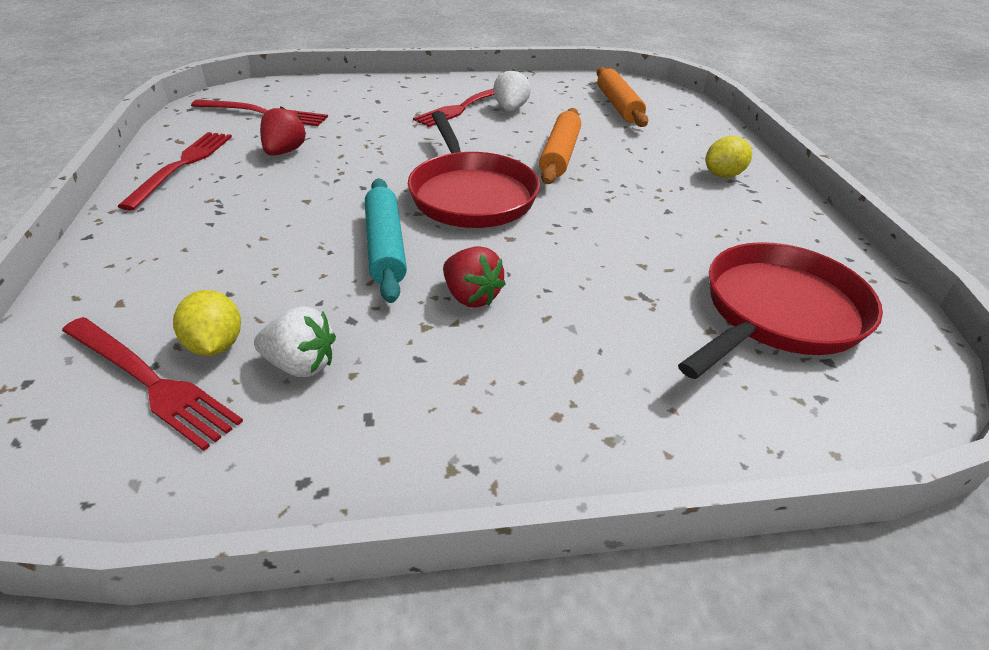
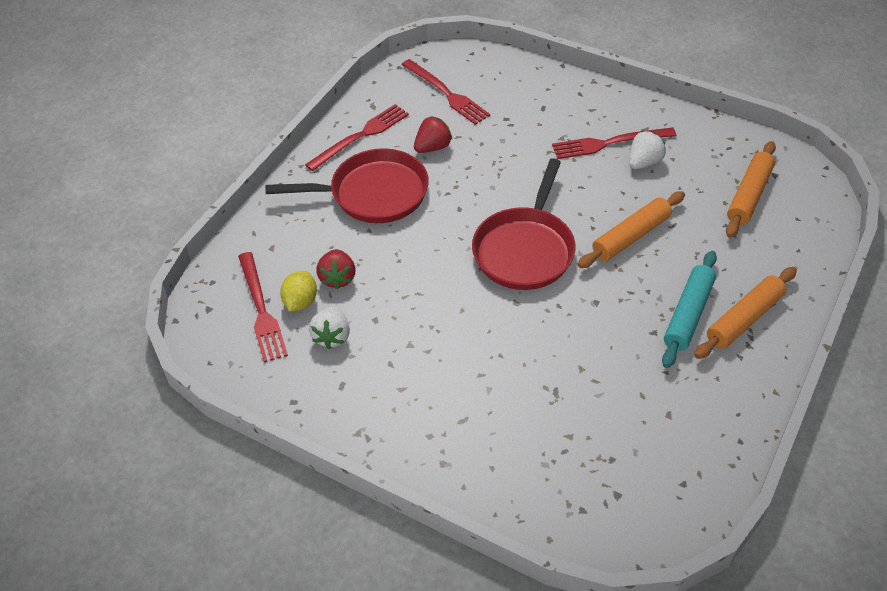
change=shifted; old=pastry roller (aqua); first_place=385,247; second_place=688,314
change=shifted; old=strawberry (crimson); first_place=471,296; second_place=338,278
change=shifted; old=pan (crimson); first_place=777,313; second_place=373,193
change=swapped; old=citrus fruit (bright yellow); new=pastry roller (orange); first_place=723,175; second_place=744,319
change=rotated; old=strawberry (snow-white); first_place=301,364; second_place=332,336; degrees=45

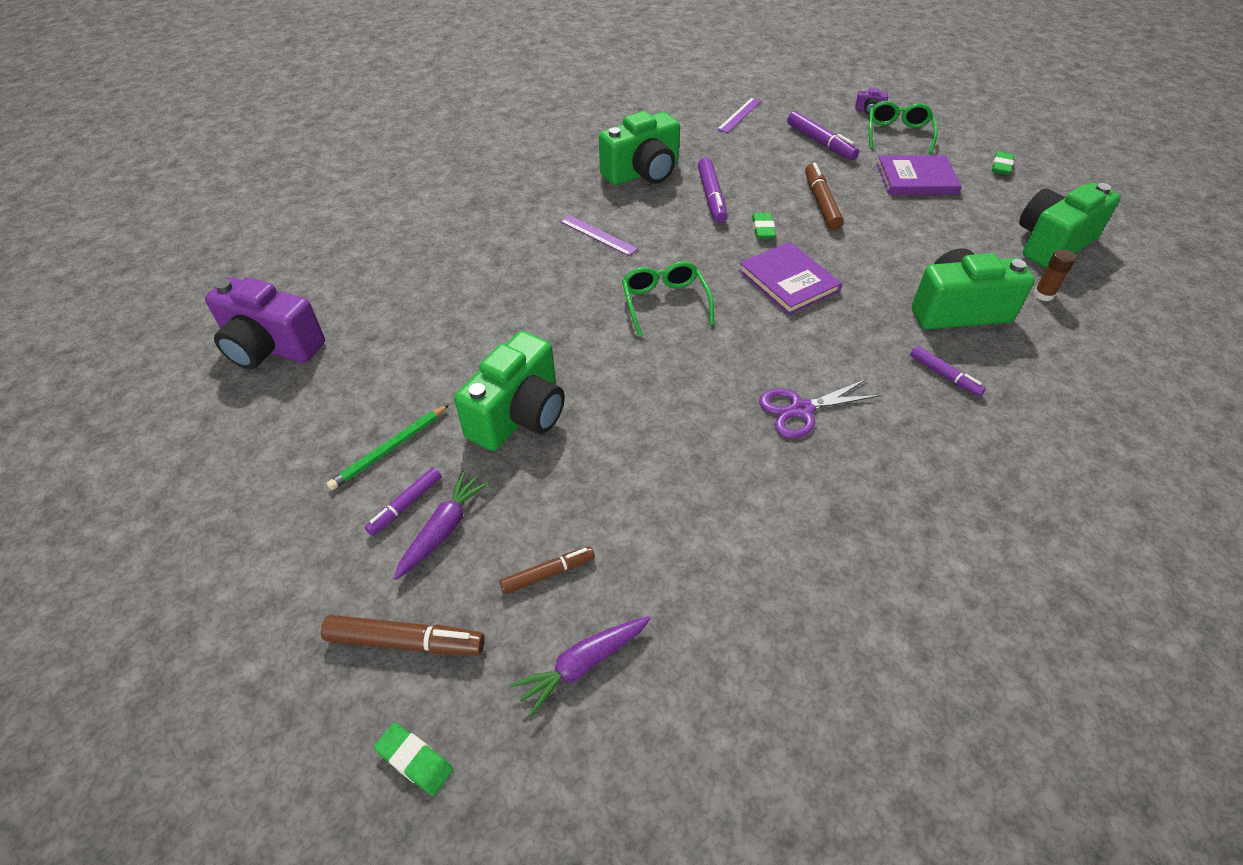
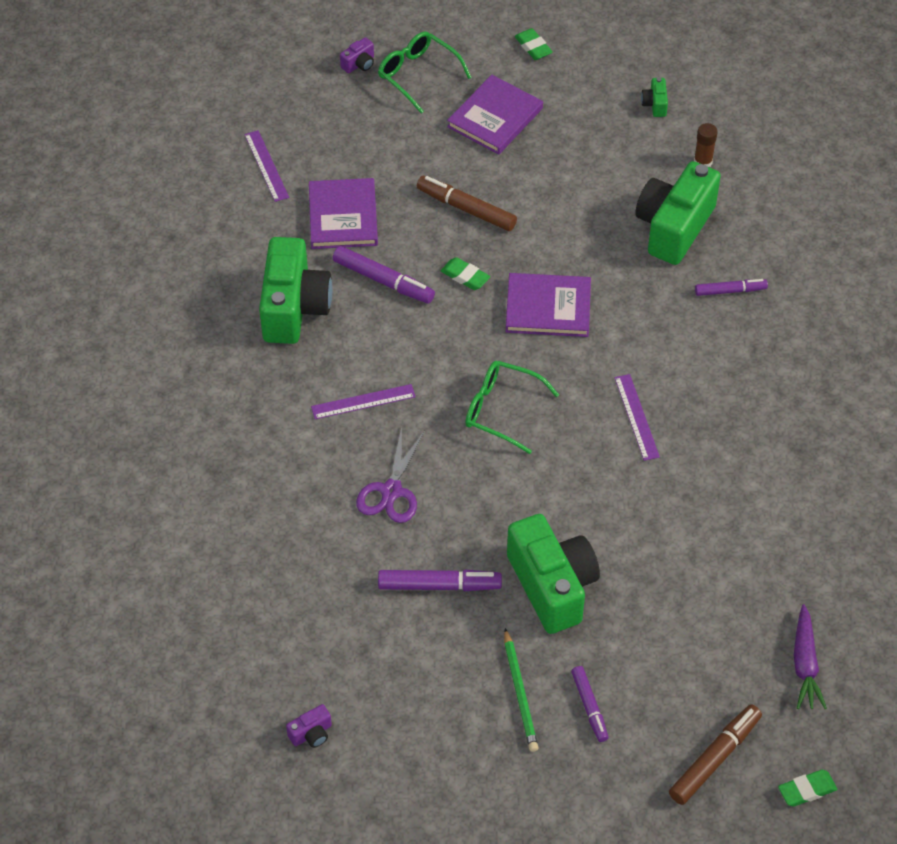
change=gone; old=carrot (royal purple); first_place=443,529
change=gone; old=felt pen (brown); first_place=548,573
change=new; new=book (royal purple); second_place=343,216
change=new; new=measuring stick (royal purple); second_place=636,417
change=shifted; old=pair of scissors (royal purple); first_place=801,410; second_place=391,491
change=shifted; old=felt pen (royal purple); first_place=820,142; second_place=439,585
change=scaled; old=photo camera (royal purple); first_place=271,347; second_place=311,734; factor=0.4
change=scaled; old=photo camera (green); first_place=1052,243; second_place=655,104; factor=0.4

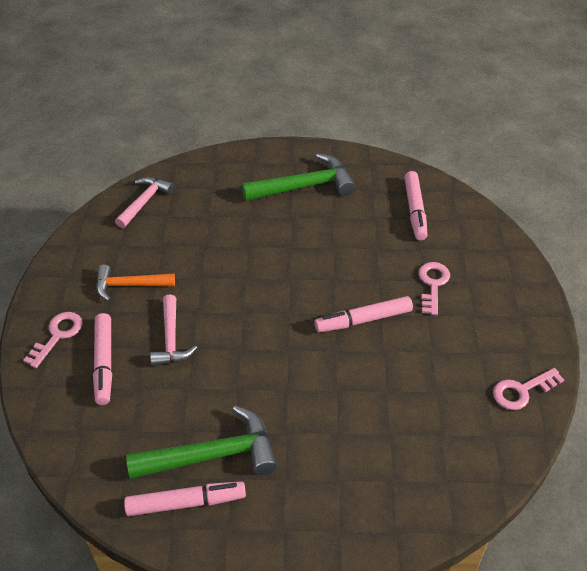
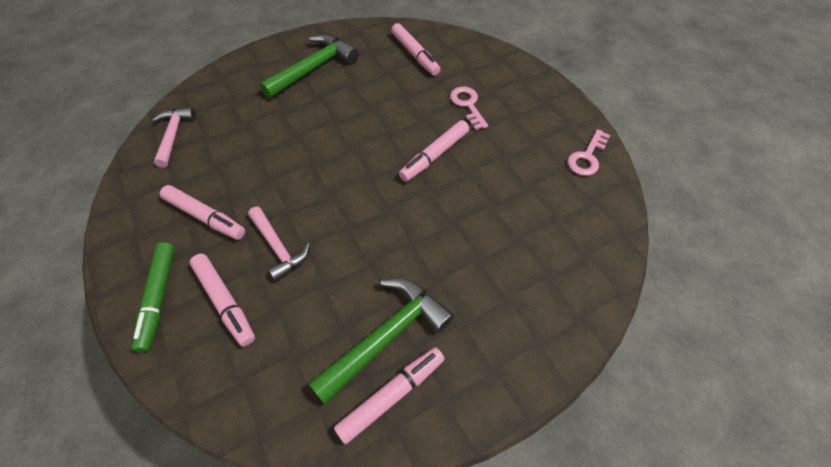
change=swapped; old=door key (pink); new=felt pen (green); first_place=58,335; second_place=158,298
change=swapped; old=carpenter's hammer (orange); new=felt pen (pink); first_place=129,285; second_place=205,217

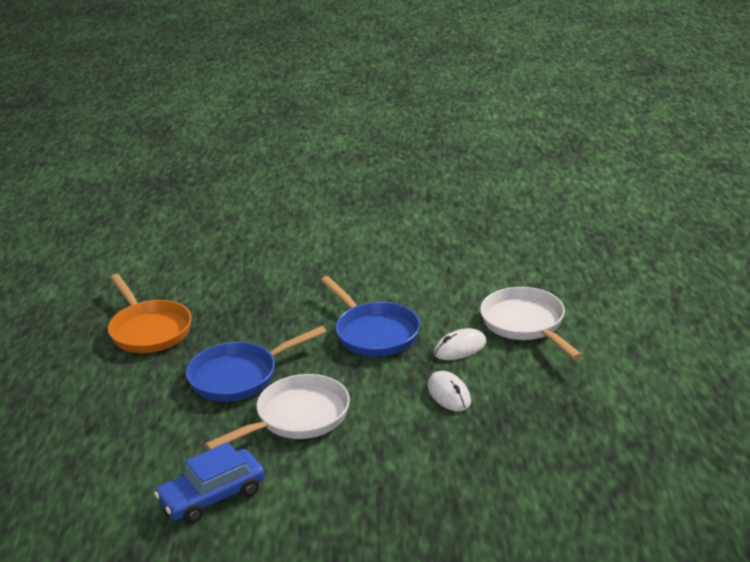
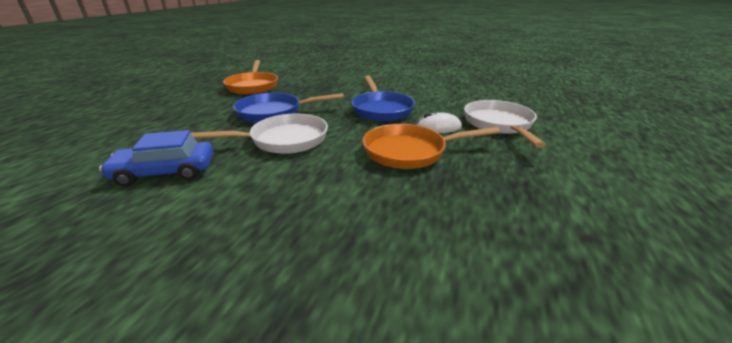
change=swapped; old=PC mouse (snow-white); new=pan (orange); first_place=449,394; second_place=410,152

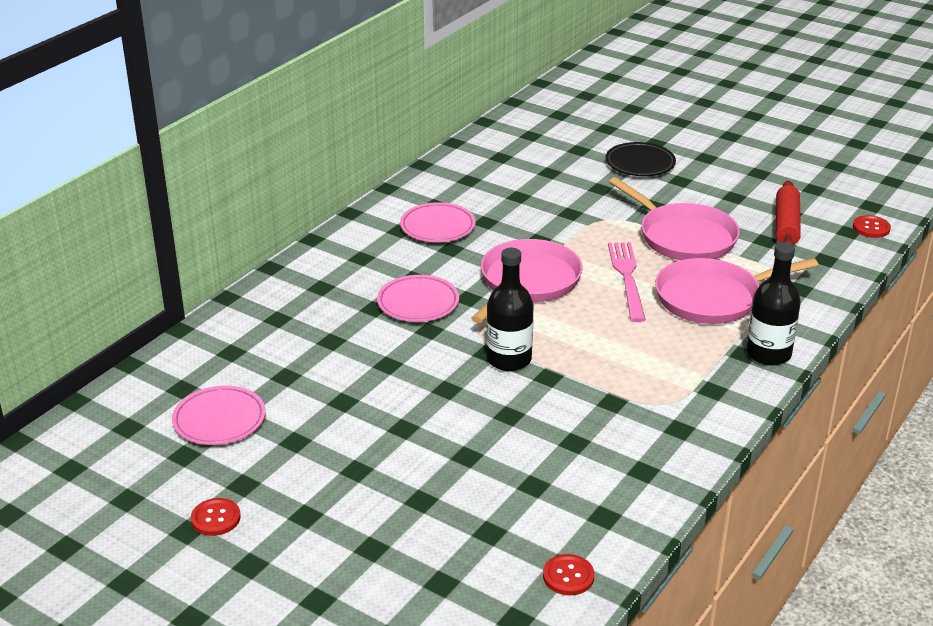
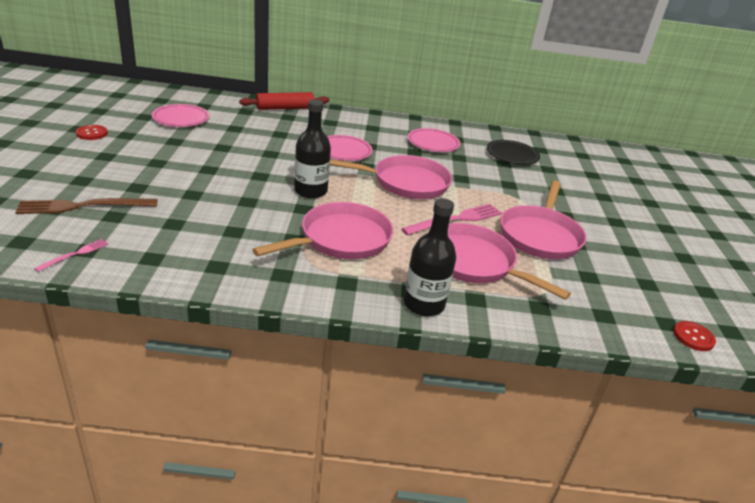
change=new; new=dinner fork (brown); second_place=83,206
change=new; new=pan (pink); second_place=341,239
change=shifted; old=flat dish (ebony); first_place=640,164; second_place=512,155
change=shifted; old=pastry roller (crimson); first_place=786,225; second_place=285,108
change=swapped; old=button (crimson); new=dinner fork (pink); first_place=568,576; second_place=75,254

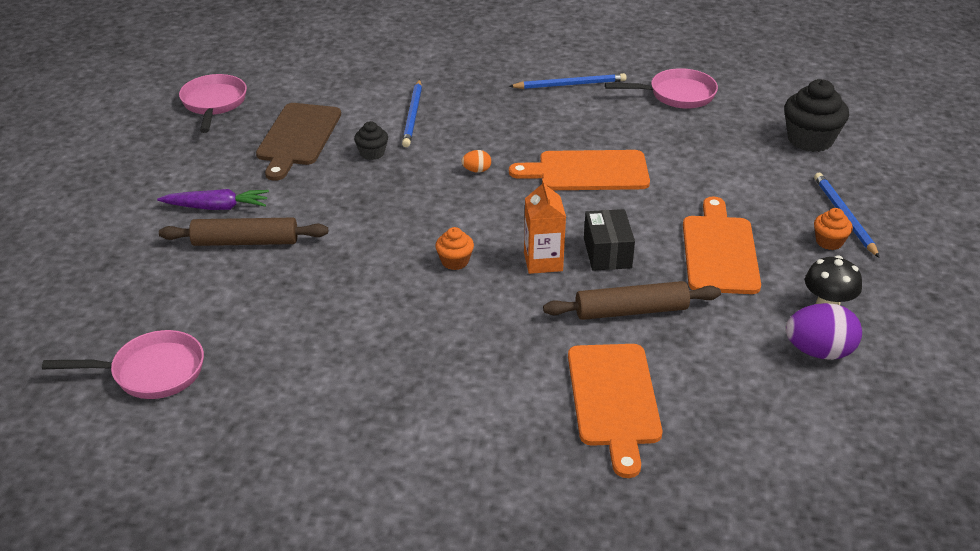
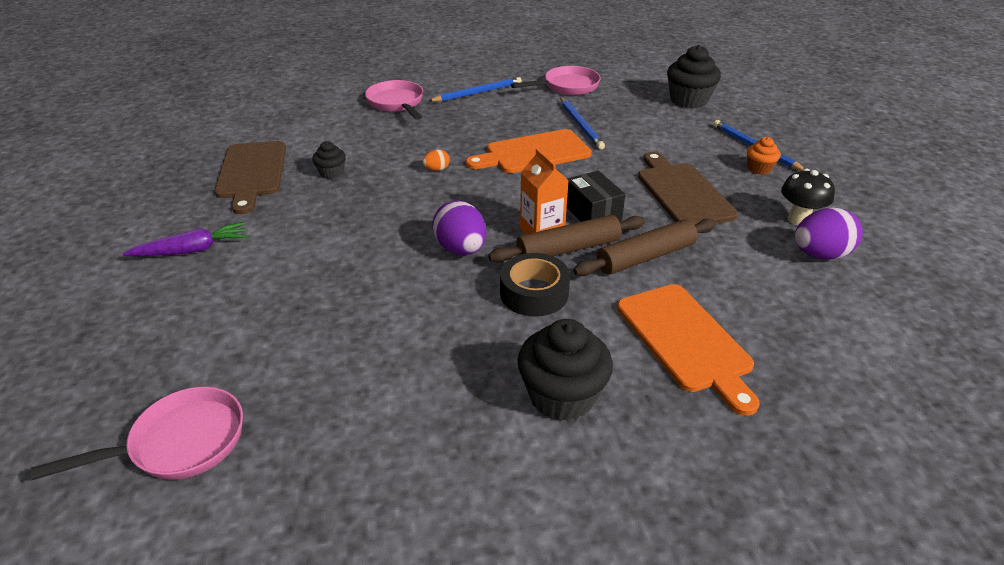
change=new; new=tape (ebony); second_place=534,293
change=new; new=cupcake (ebony); second_place=562,396
change=shifted; old=pastry roller (brown); first_place=245,242; second_place=568,249
change=shifted; old=pan (pink); first_place=214,104; second_place=397,103
change=shifted; old=pencil (blue); first_place=413,115; second_place=580,125
change=swapped; old=cupcake (orange); new=toy egg (royal purple); first_place=455,261; second_place=461,249
change=repainted; old=bread board (orange); new=bread board (brown); first_place=719,251; second_place=682,192

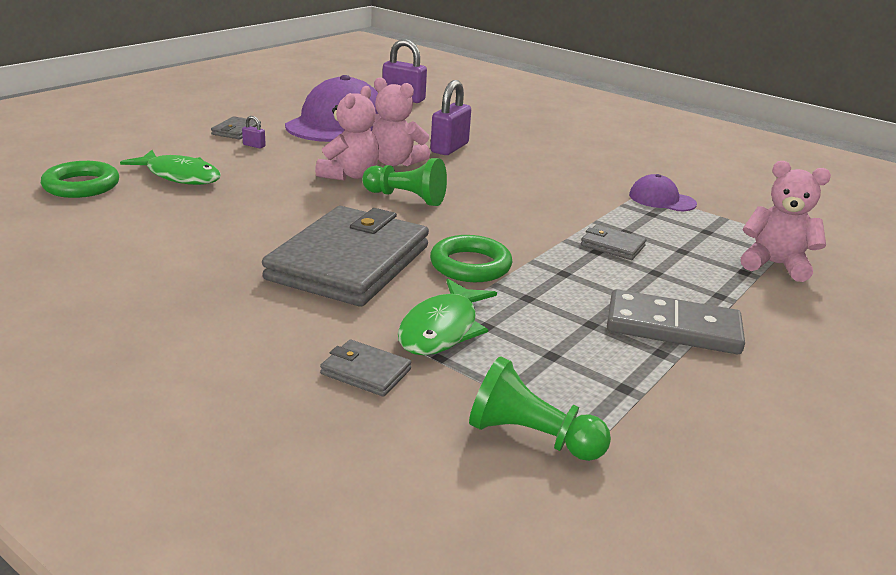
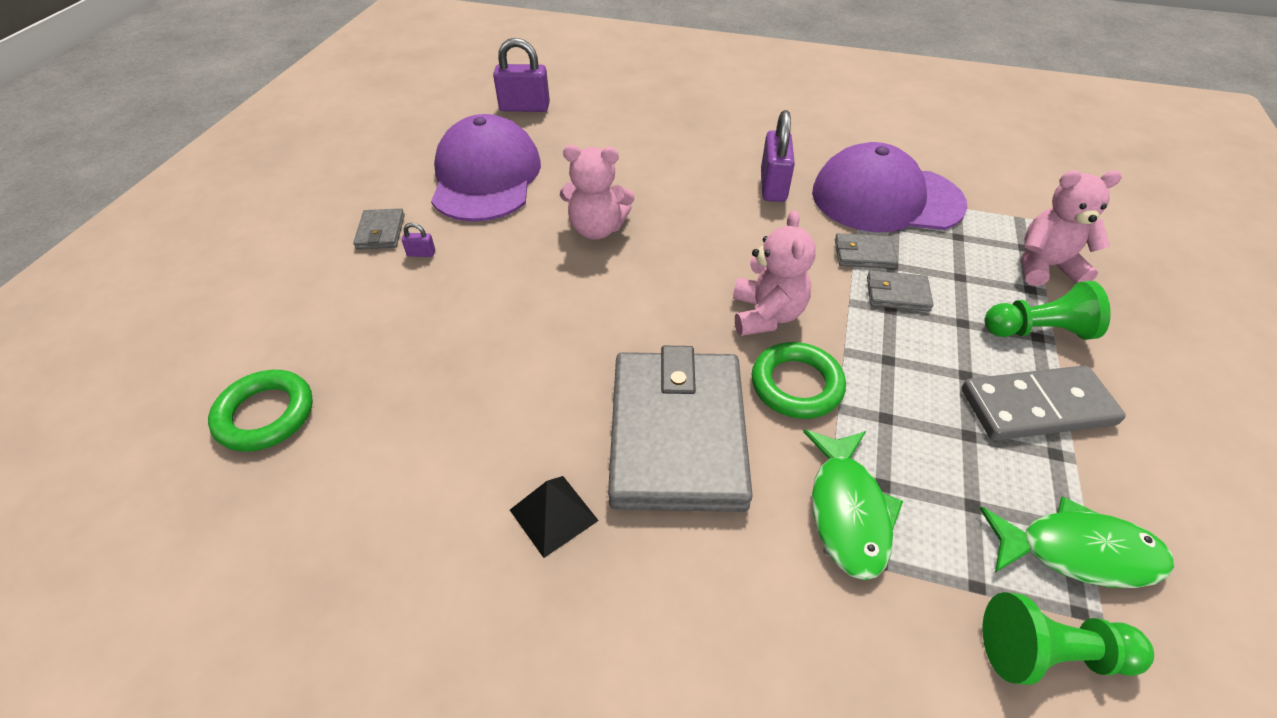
change=new; new=pyramid shape (ebony); second_place=553,515
change=shifted; old=toy fish (green); first_place=180,176; second_place=1078,551
change=shifted; old=stuffed bear (pink); first_place=349,175; second_place=766,315
change=shifted; old=card wallet (grey); first_place=366,372; second_place=864,254
change=shifted; old=chess pawn (green); first_place=406,198; second_place=1037,330
change=shifted; old=lock (royal purple); first_place=449,148; second_place=773,186
change=scaled; old=peaked cap (royal purple); first_place=661,199; second_place=886,198; factor=2.11

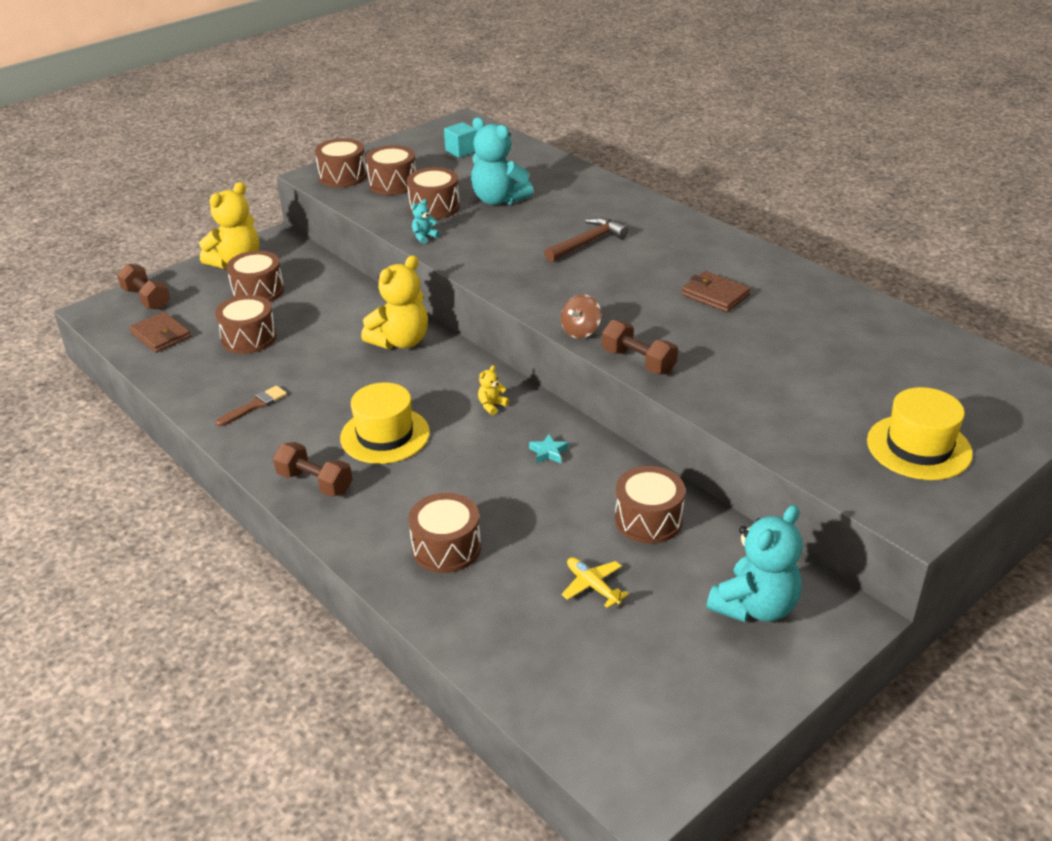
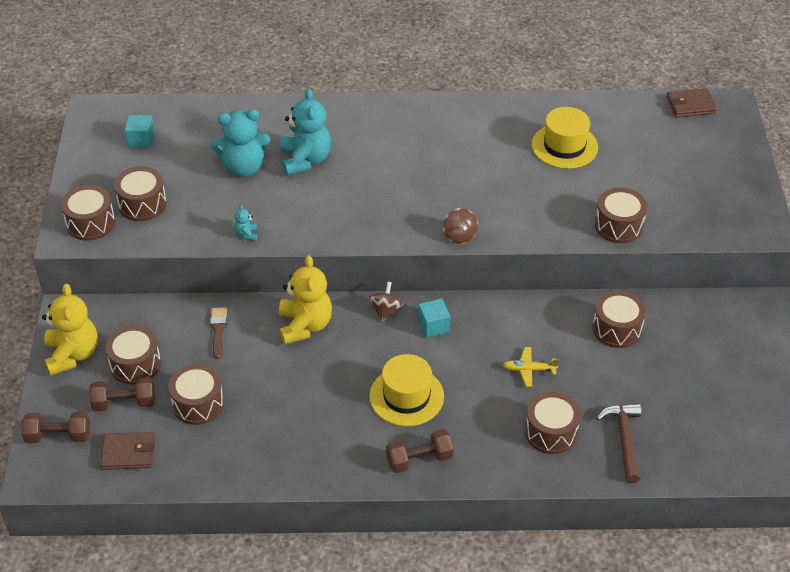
change=gone; old=five-pointed star (aqua); first_place=548,452
change=new; new=toy top (brown); second_place=386,311
change=shifted; old=paintbrush (brown); first_place=254,406; second_place=218,330
change=shifted; old=snare drum (brown); first_place=434,207; second_place=618,226
change=shifted; old=carpenter's hammer (brown); first_place=587,243; second_place=624,439
change=shifted; old=plane (bright yellow); first_place=592,586; second_place=529,370
change=shifted; old=hand weight (brown); first_place=638,361; second_place=124,403
change=shifted; old=card wallet (brown); first_place=715,295; second_place=690,105
change=shifted; old=stuffed bear (aqua); first_place=755,606; second_place=305,160
change=shifted; old=tall hat (bright yellow); first_place=919,447; second_place=564,146
change=swapped; old=stuffed bear (bright yellow); new=solid cube (aqua); first_place=492,405; second_place=433,326

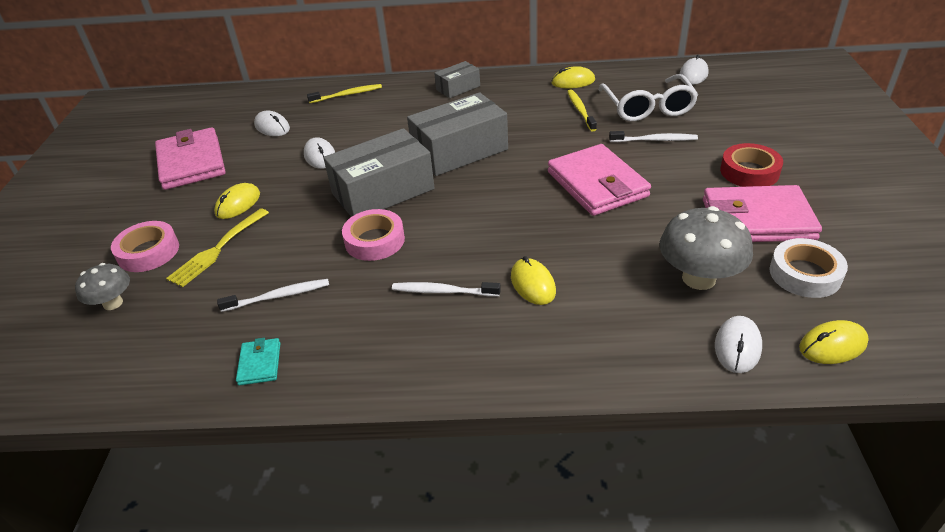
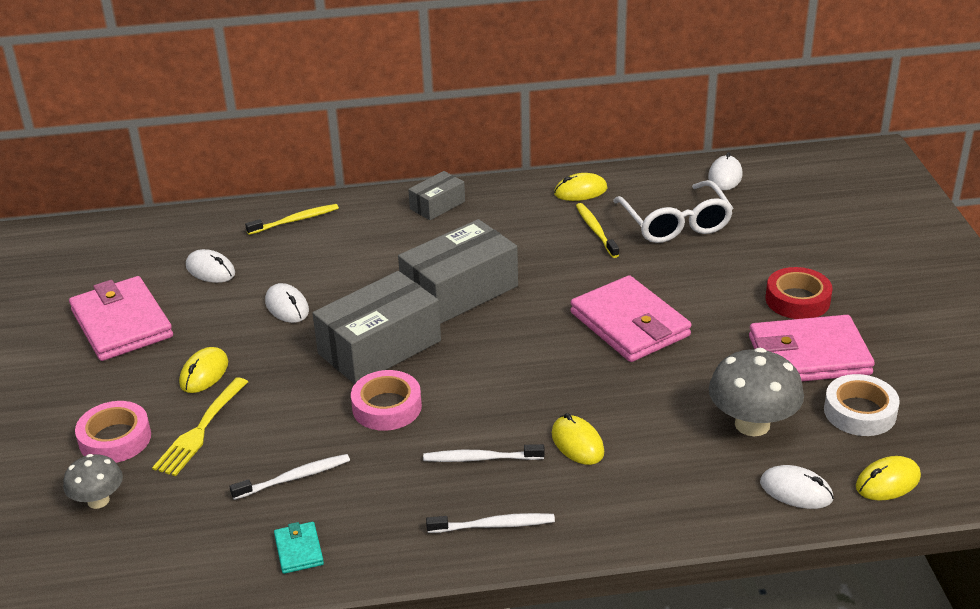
change=shifted; old=dental brush (snow-white); first_place=655,140; second_place=494,525
change=rotated; old=PC mouse (snow-white); first_place=737,347; second_place=796,491; degrees=-75

